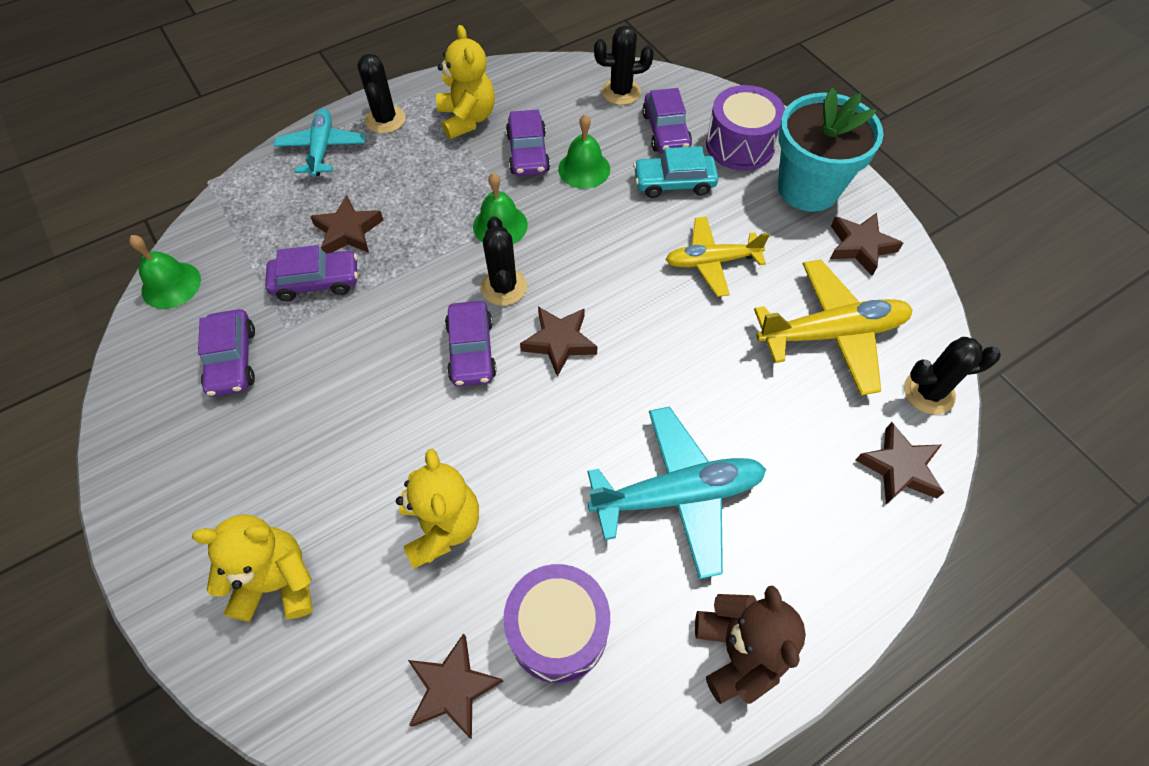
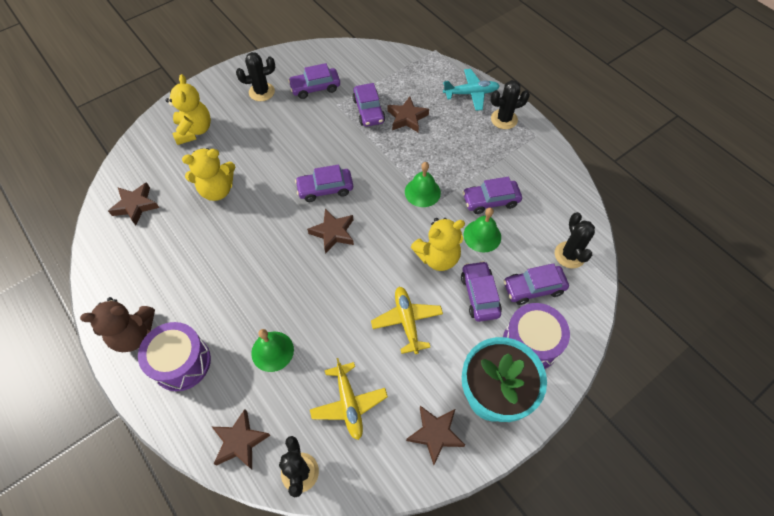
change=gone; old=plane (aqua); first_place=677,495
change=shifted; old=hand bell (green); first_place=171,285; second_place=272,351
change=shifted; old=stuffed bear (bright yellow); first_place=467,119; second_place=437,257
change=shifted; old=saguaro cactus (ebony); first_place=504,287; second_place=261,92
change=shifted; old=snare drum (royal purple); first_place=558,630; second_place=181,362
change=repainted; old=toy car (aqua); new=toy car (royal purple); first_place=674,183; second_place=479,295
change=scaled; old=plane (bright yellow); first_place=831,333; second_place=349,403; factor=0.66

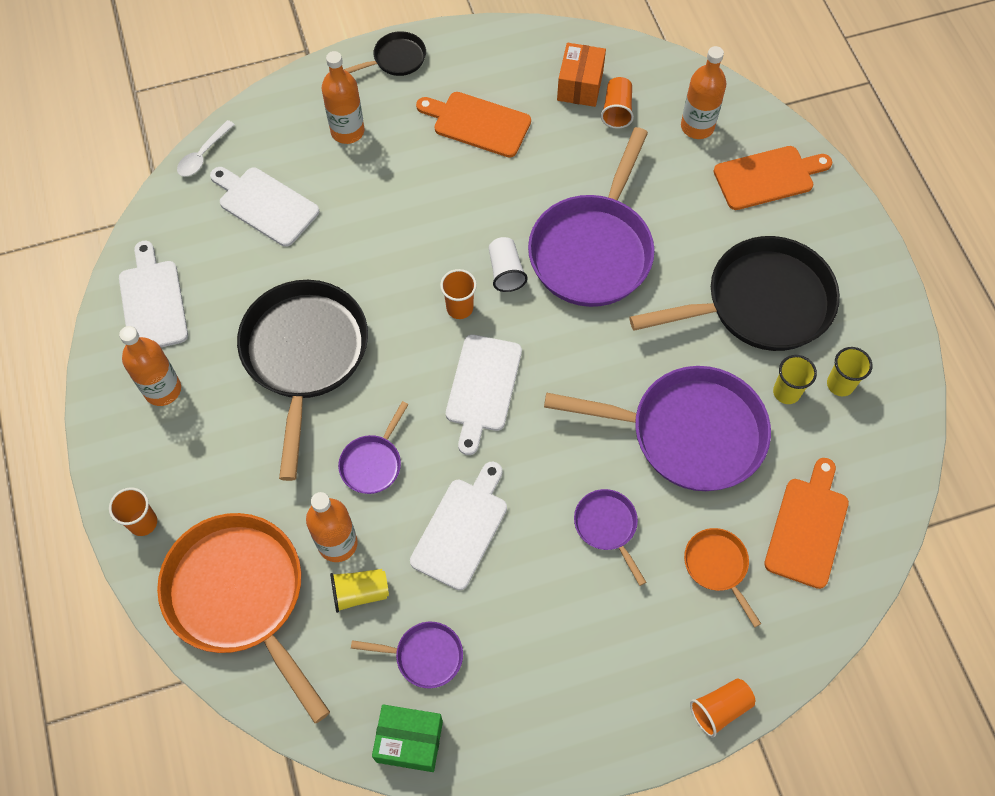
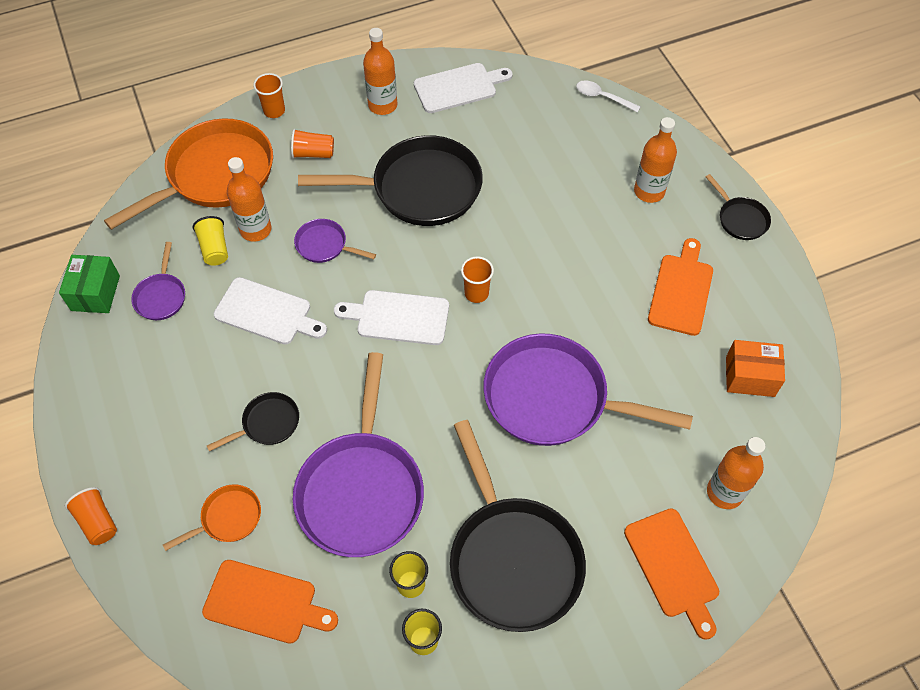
change=gone; old=bread board (snow-white); first_place=265,204
change=gone; old=cup (snow-white); first_place=505,271
change=shifted; old=cup (orange); first_place=617,111; second_place=313,153
change=repainted; old=pan (royal purple); new=pan (ebony); first_place=607,527; second_place=267,423

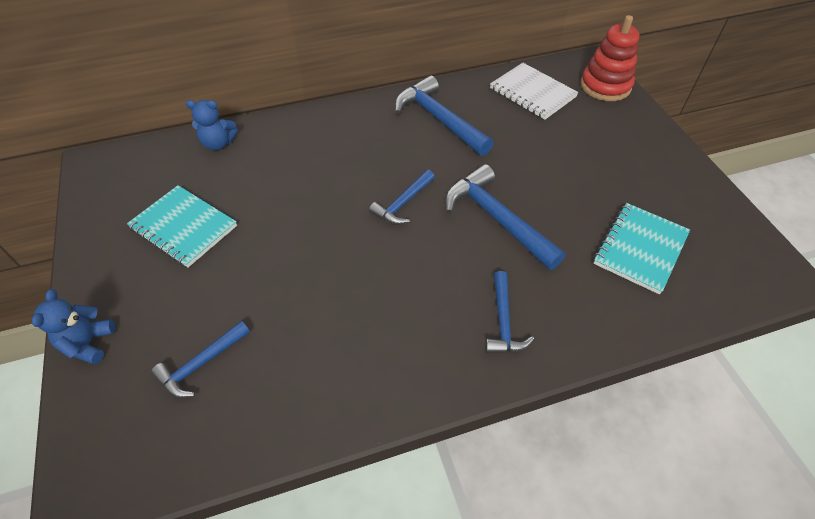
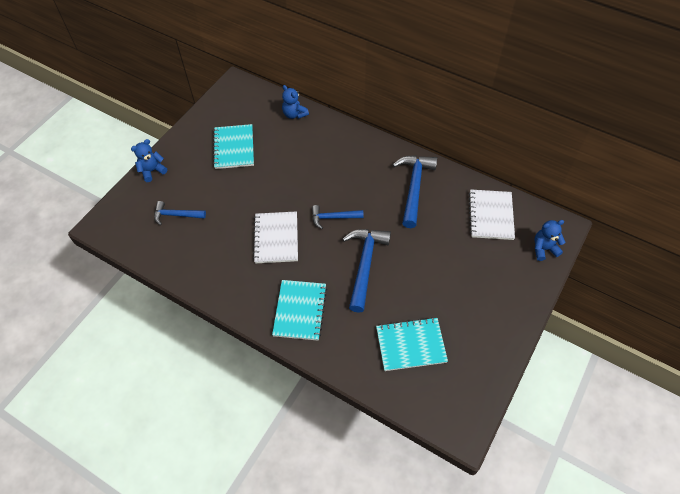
change=new; new=notepad (snow-white); second_place=276,238
change=swapped; old=carpenter's hammer (blue); new=notepad (aqua); first_place=503,322; second_place=300,311
change=swapped; old=stacking toy (crimson); new=stuffed bear (blue); first_place=605,86; second_place=544,249

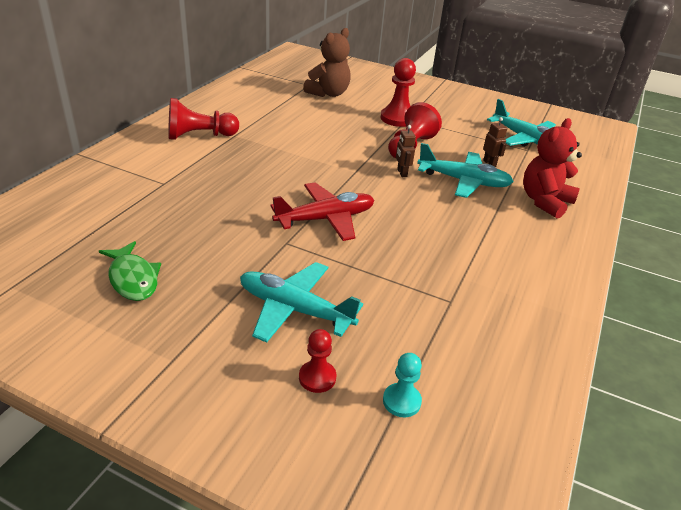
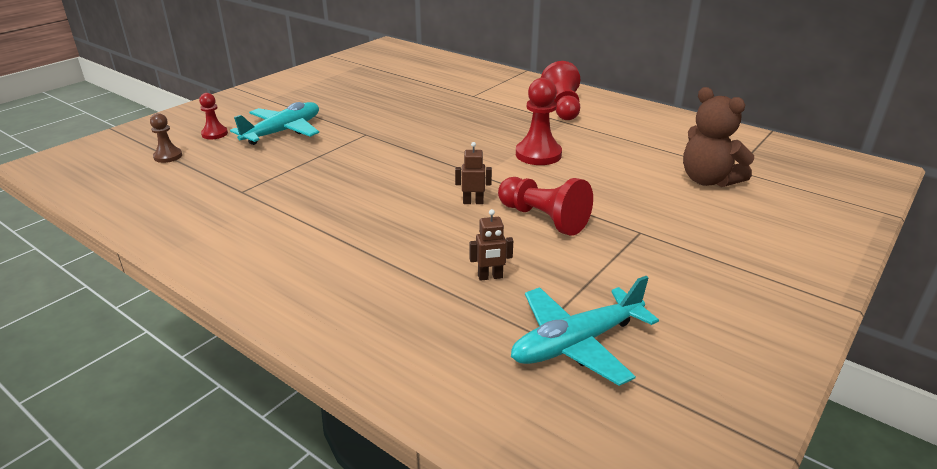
change=gone; old=toy fish (green); first_place=133,279
change=gone; old=plane (crimson); first_place=326,219
change=gone; old=plane (aqua); first_place=464,181
change=gone; old=stuffed bear (crimson); first_place=545,202
change=shifted; old=chess pawn (crimson); first_place=398,118; second_place=538,154
change=repainted; old=chess pawn (aqua); new=chess pawn (brown); first_place=401,401; second_place=168,156

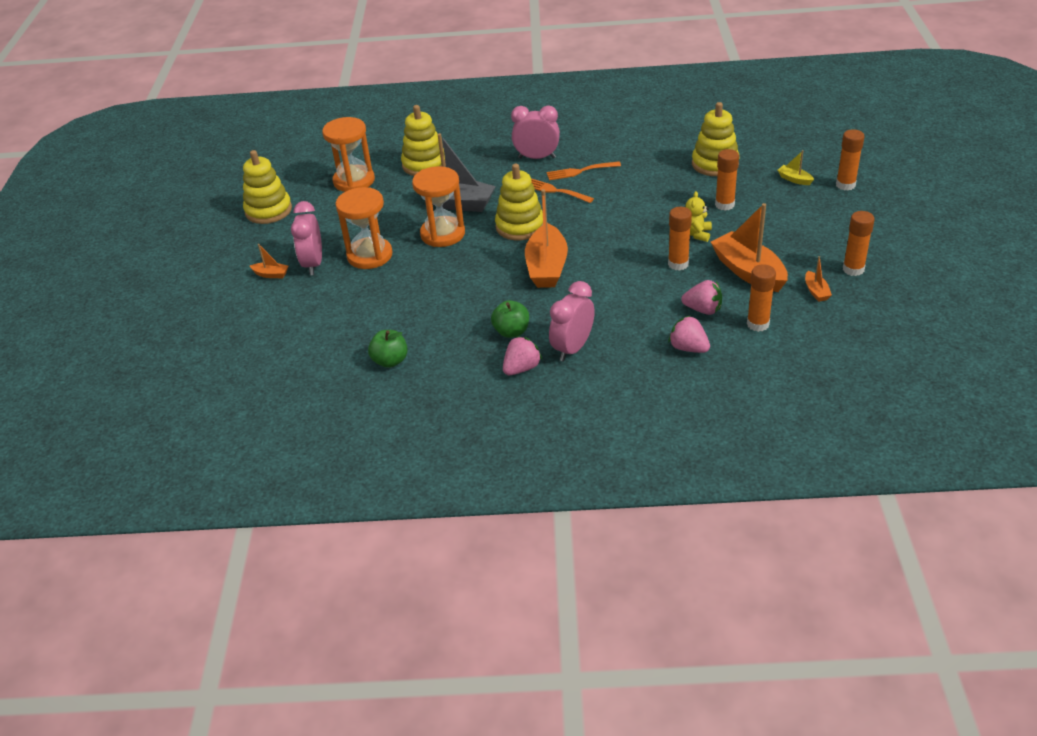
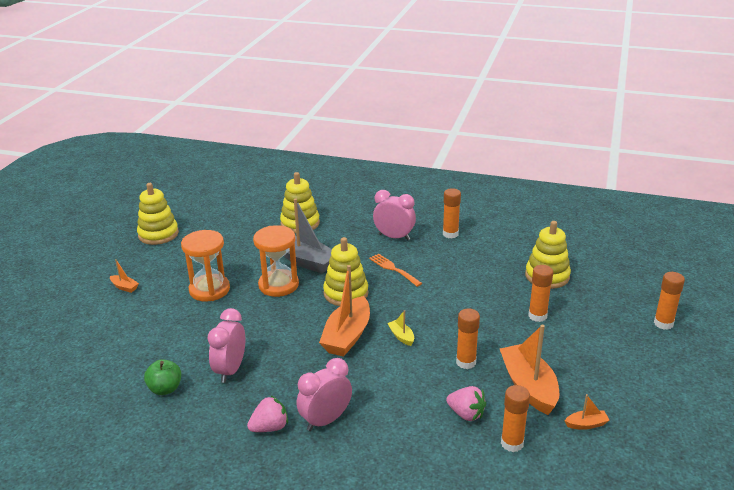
change=gone; old=sand timer (orange); first_place=354,181
change=gone; old=apple (green); first_place=511,331
change=gone; old=dinner fork (orange); first_place=580,171
change=gone; old=strawberry (pink); first_place=688,348
change=gone; old=stuffed bear (bright yellow); first_place=697,234
change=shifted; old=bedside clock (pink); first_place=313,264; second_place=230,370
change=shifted; old=boat (bright yellow); first_place=794,179; second_place=401,336
change=shifted; old=glue (orange); first_place=853,269; second_place=450,234
change=rotated; old=boat (orange); first_place=816,291; second_place=586,424; degrees=-105

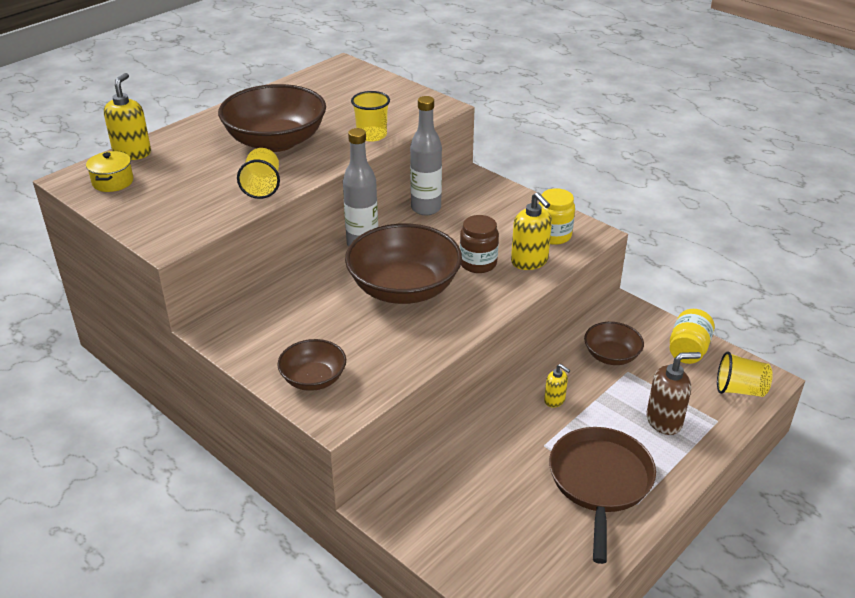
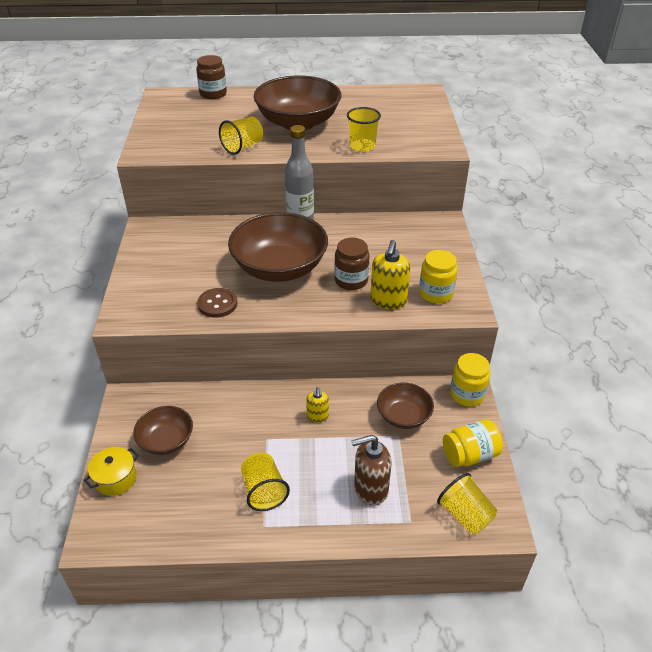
change=gone; old=bottle (grey); first_place=426,208
change=new; new=button (brown); second_place=217,304
change=new; new=preserve jar (bright yellow); second_place=467,394
change=shifted; old=pot (bright yellow); first_place=113,182; second_place=115,479
change=shifted; old=deep dish (brown); first_place=313,379; second_place=166,441
change=swapped; old=soap pump (bright yellow); new=preserve jar (brown); first_place=132,153; second_place=213,94
change=swapped; old=pan (brown); new=cup (bright yellow); first_place=600,481; second_place=264,491
change=rotated; old=soap pump (brown); first_place=664,421; second_place=370,489; degrees=135

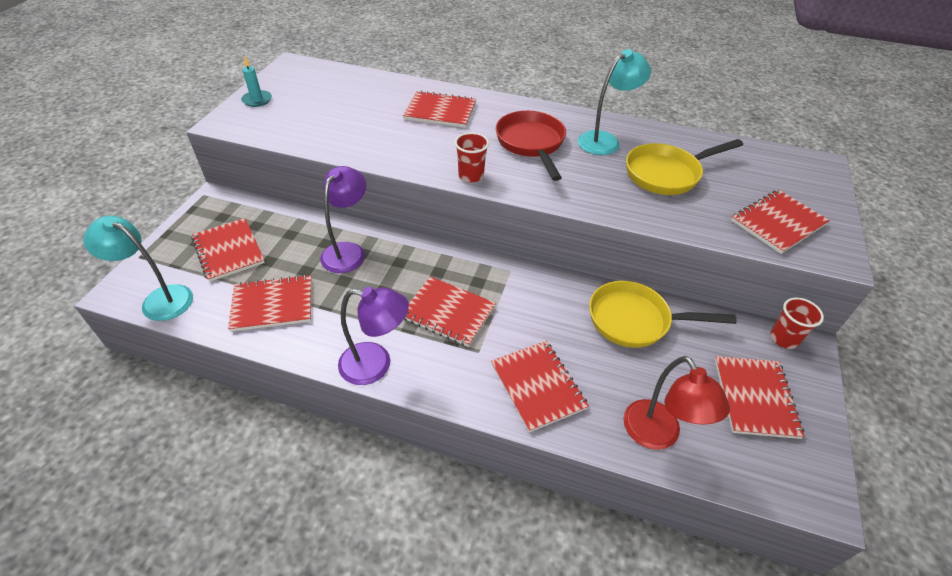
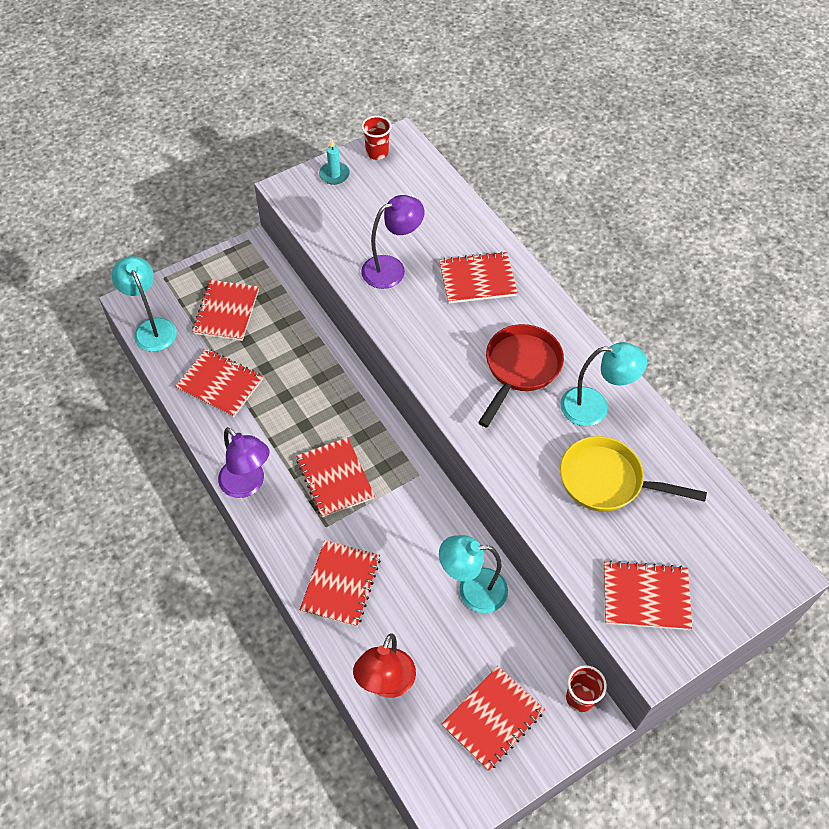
change=shifted; old=desk lamp (royal purple); first_place=348,251; second_place=392,268
change=shifted; old=cup (crimson); first_place=471,176; second_place=377,153
change=swapped; old=pan (bright yellow); new=desk lamp (aqua); first_place=635,320; second_place=472,590
change=rotated; old=notepad (crimson); first_place=440,111; second_place=477,279; degrees=-60

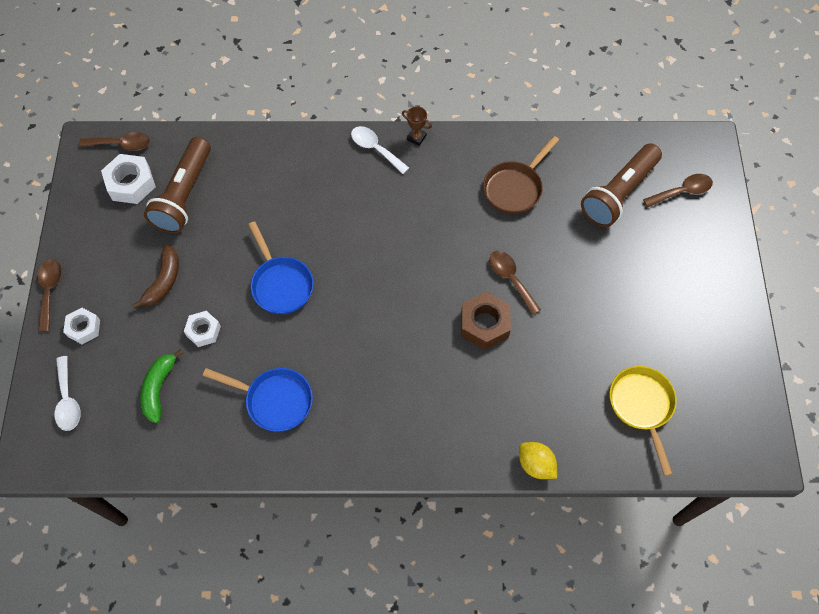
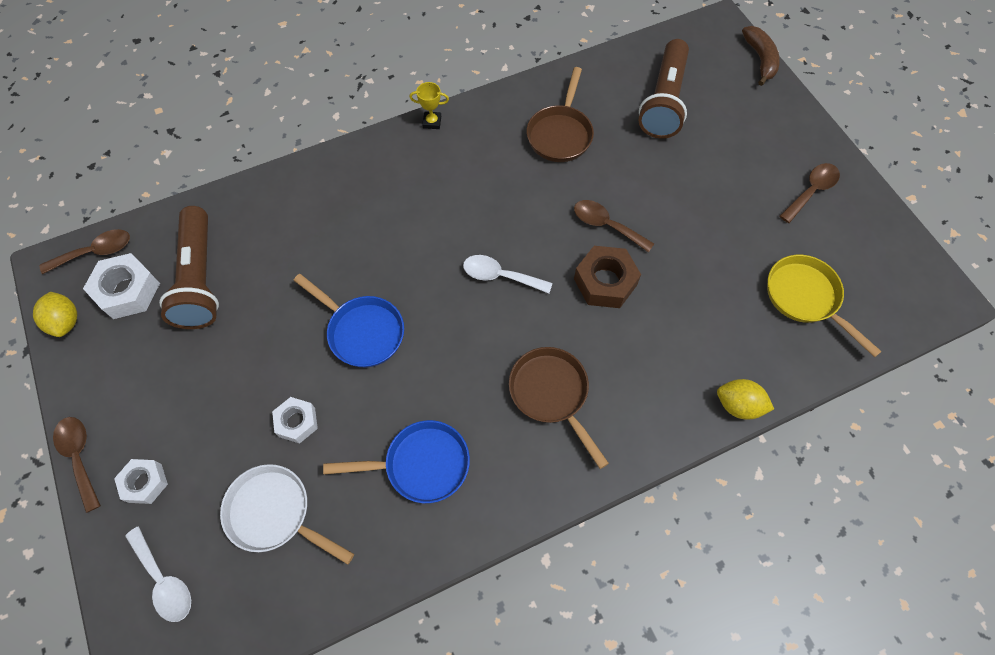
change=new; new=citrus fruit (bright yellow); second_place=66,322
change=new; new=pan (brown); second_place=552,394
change=shifted; old=toy banana (brown); first_place=163,281; second_place=760,59
change=shifted; old=tablespoon (snow-white); first_place=375,149; second_place=500,276
change=shifted; old=tablespoon (brown); first_place=682,191; second_place=811,191
change=swapped; old=toy banana (green); new=pan (snow-white); first_place=159,388; second_place=275,513
change=repainted; old=trophy (brown); new=trophy (bright yellow); first_place=416,137; second_place=432,122

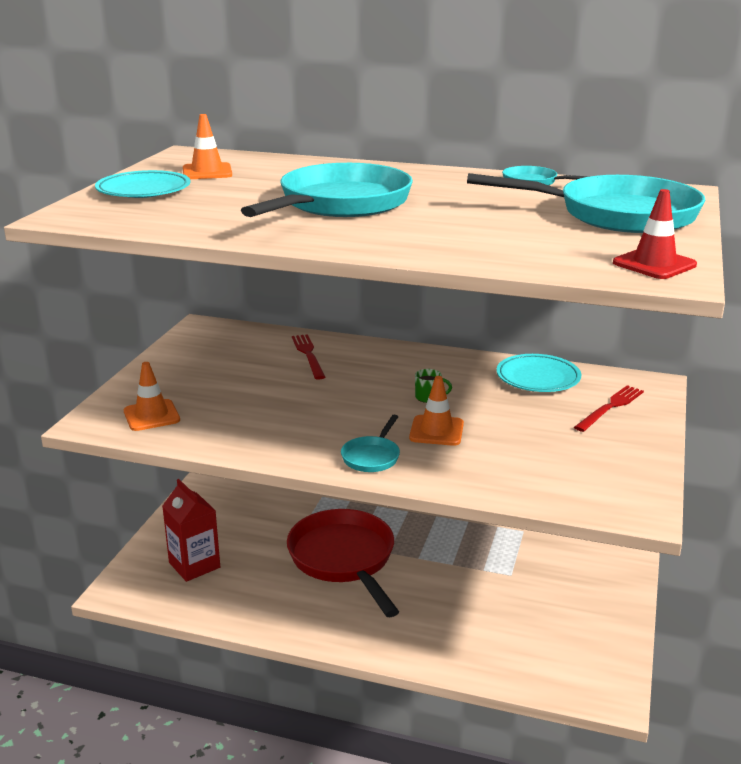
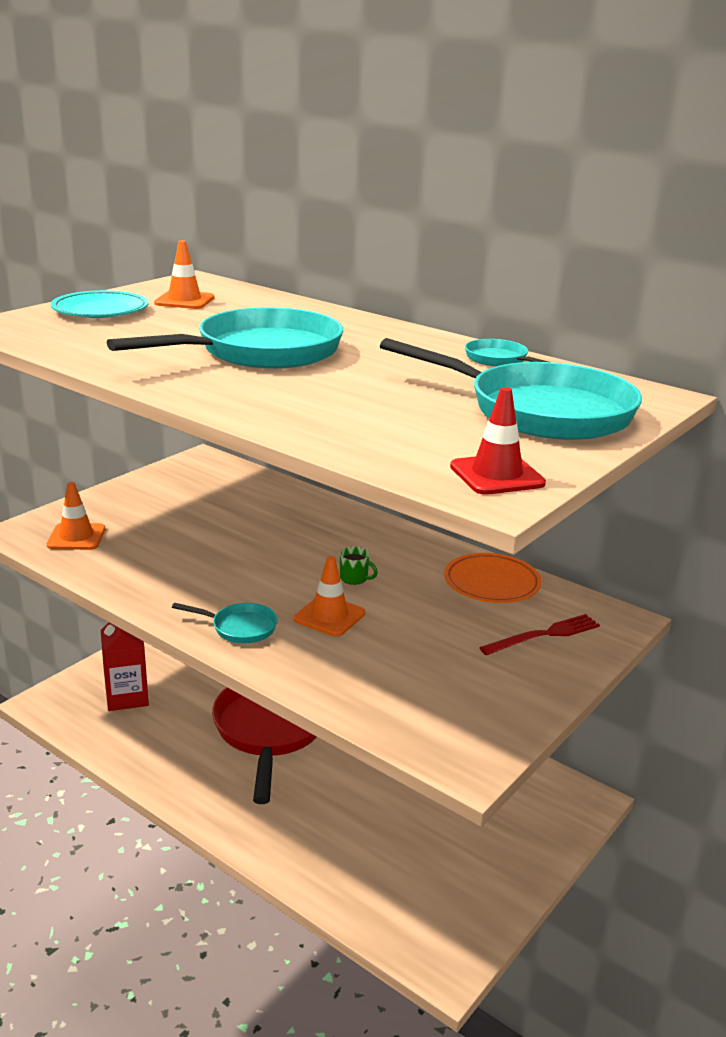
change=gone; old=dinner fork (crimson); first_place=308,355
change=repainted; old=flat dish (aqua); new=flat dish (orange); first_place=538,378; second_place=491,583
change=rotated; old=pan (aqua); first_place=372,456; second_place=240,627; degrees=-120

